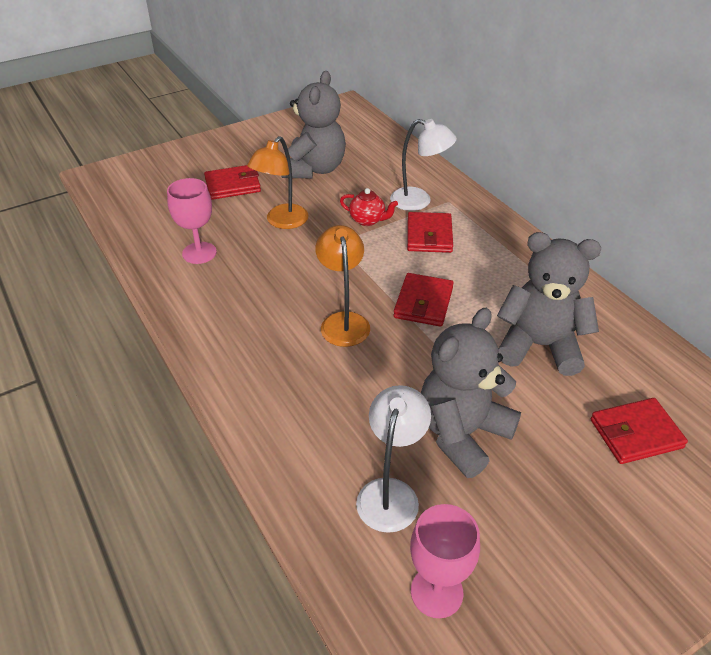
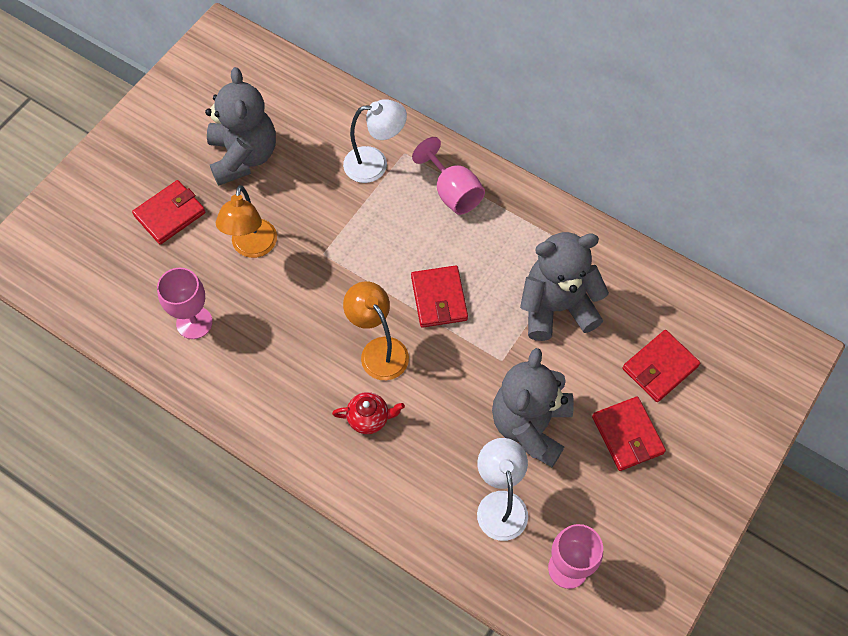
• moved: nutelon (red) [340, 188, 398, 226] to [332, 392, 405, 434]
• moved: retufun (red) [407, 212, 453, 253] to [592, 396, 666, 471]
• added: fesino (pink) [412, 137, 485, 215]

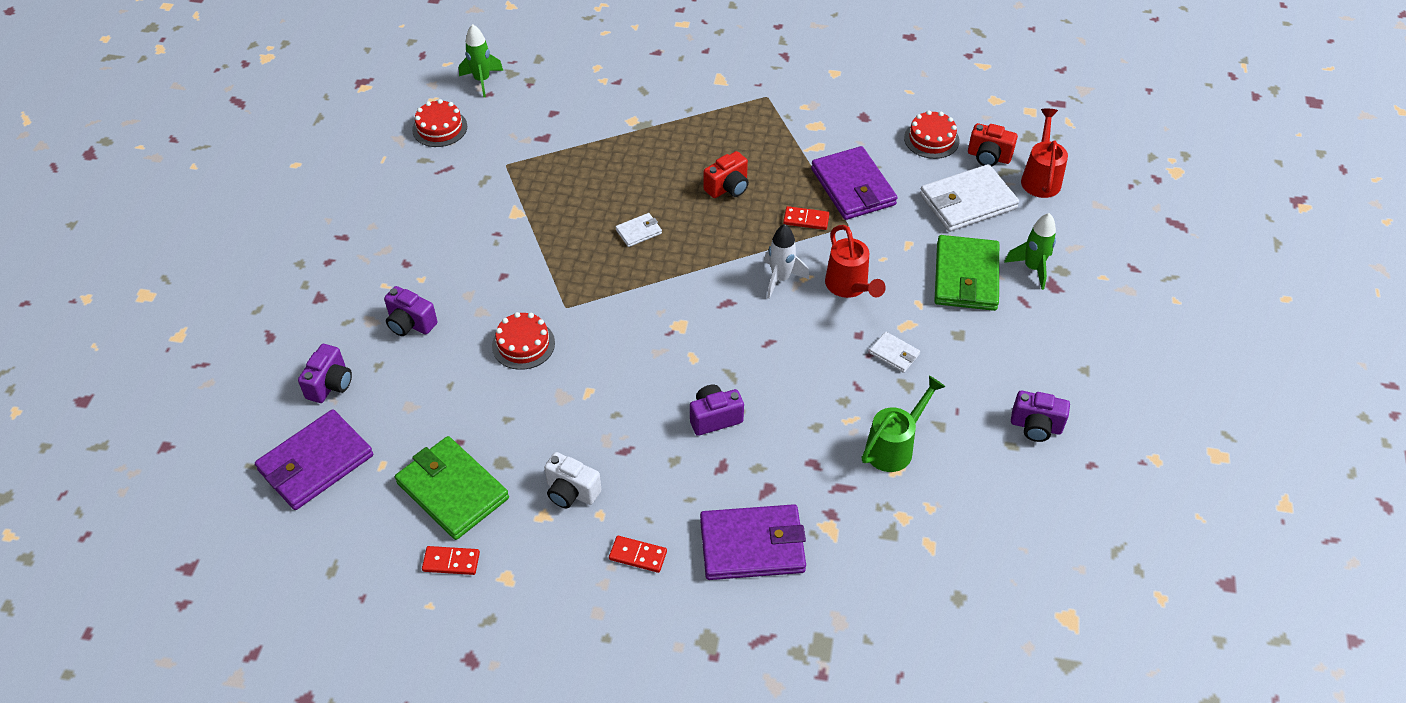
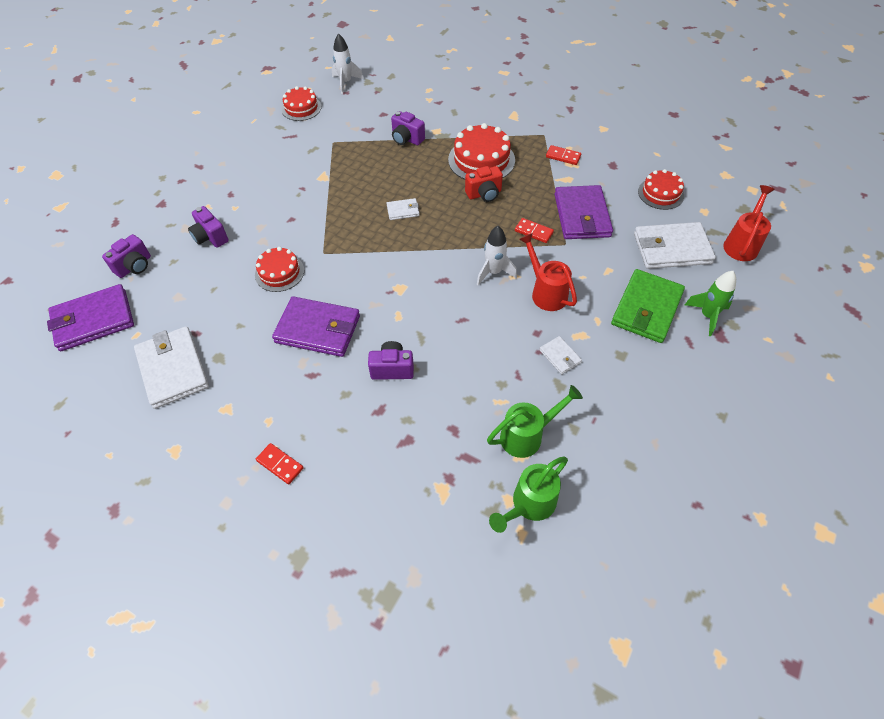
• recoloured: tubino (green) [459, 24, 503, 97] to tubino (white) [332, 33, 363, 94]
• removed: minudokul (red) [968, 123, 1018, 166]
• turned: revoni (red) [825, 225, 886, 298] = [519, 233, 577, 311] 150 degrees clockwise
• moved: minudokul (purple) [1011, 391, 1070, 442] to [391, 111, 425, 145]
• recoloured: retufun (green) [395, 436, 509, 540] to retufun (white) [134, 326, 209, 409]
• removed: minudokul (white) [544, 452, 602, 508]
• moved: retufun (purple) [700, 504, 806, 580] to [272, 296, 360, 357]
• moved: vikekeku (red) [422, 546, 480, 575] to [546, 145, 581, 165]
• added: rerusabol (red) [448, 123, 515, 180]
• added: revoni (green) [489, 457, 568, 533]

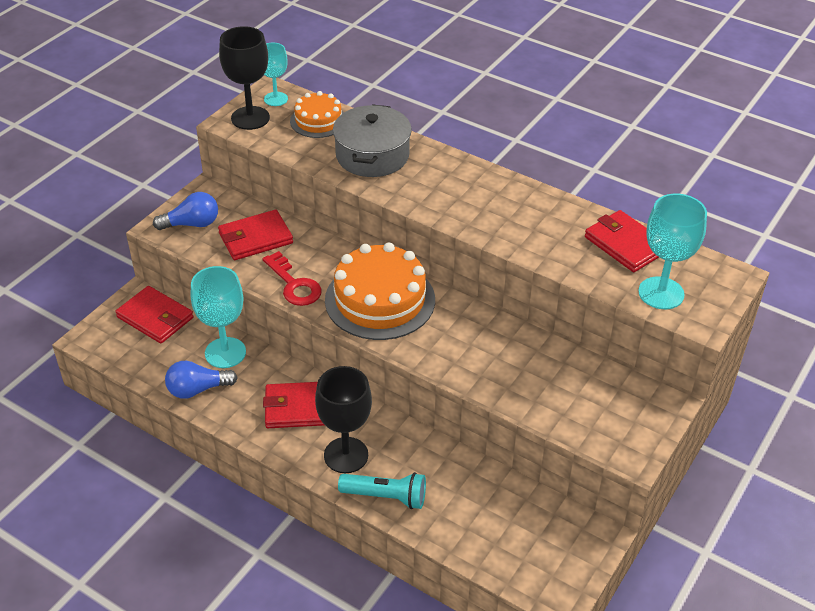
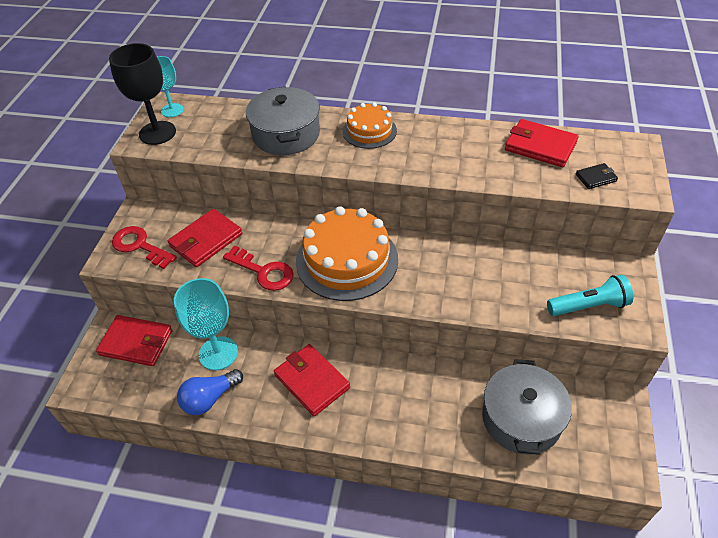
• moved: rerusabol (orange) [290, 91, 344, 138] to [343, 102, 397, 149]
• replaced: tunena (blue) [153, 192, 218, 230] to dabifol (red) [112, 226, 177, 269]
• replaced: fesino (turquoise) [638, 194, 707, 309] to retufun (black) [576, 163, 618, 189]
• removed: fesino (black) [315, 366, 372, 473]
• turned: retufun (red) [263, 382, 324, 428] = [274, 344, 350, 416] 75 degrees clockwise
• moved: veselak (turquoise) [338, 472, 426, 509] to [547, 275, 633, 316]
• added: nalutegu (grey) [482, 359, 572, 455]

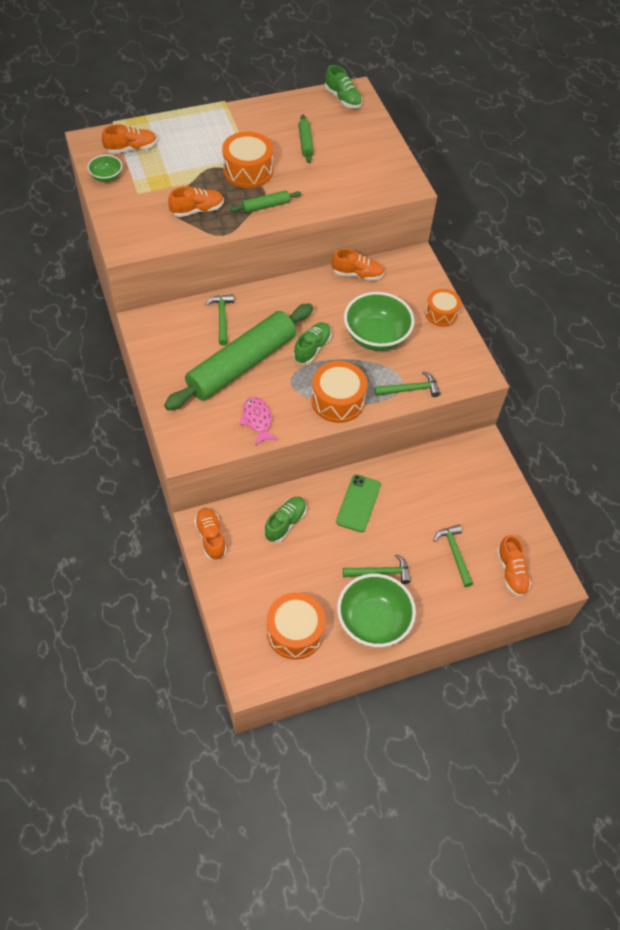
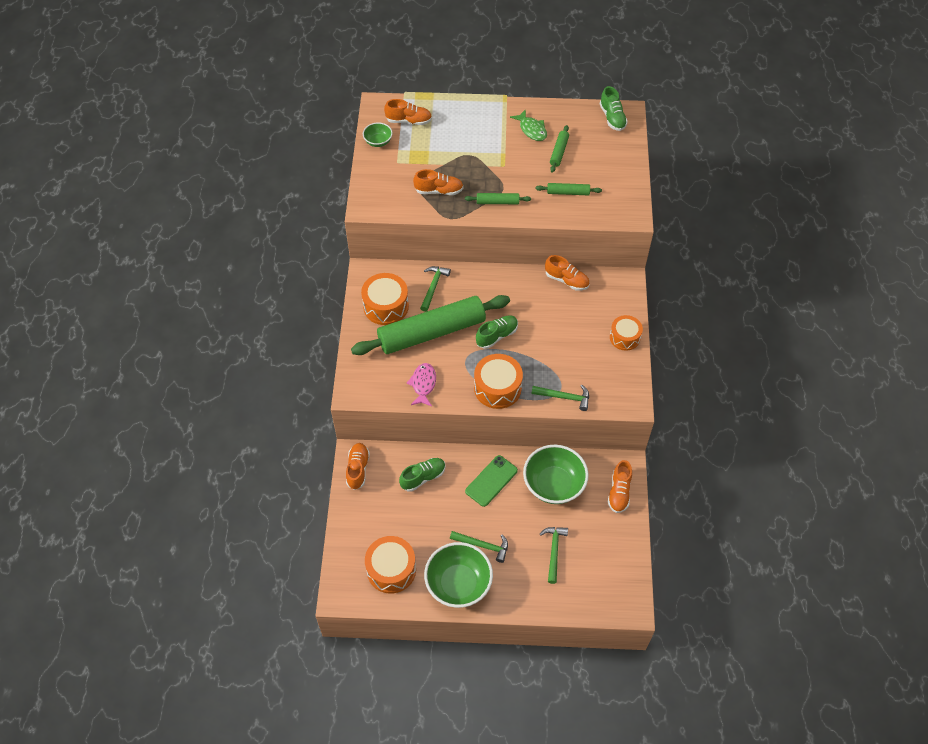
• moved: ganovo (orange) [222, 131, 273, 188] to [361, 273, 409, 325]
• moved: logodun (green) [344, 292, 415, 351] to [523, 445, 589, 504]
• moved: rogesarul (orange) [497, 535, 531, 597] to [608, 460, 632, 513]
• added: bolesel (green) [510, 109, 547, 141]
• added: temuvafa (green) [536, 183, 602, 195]

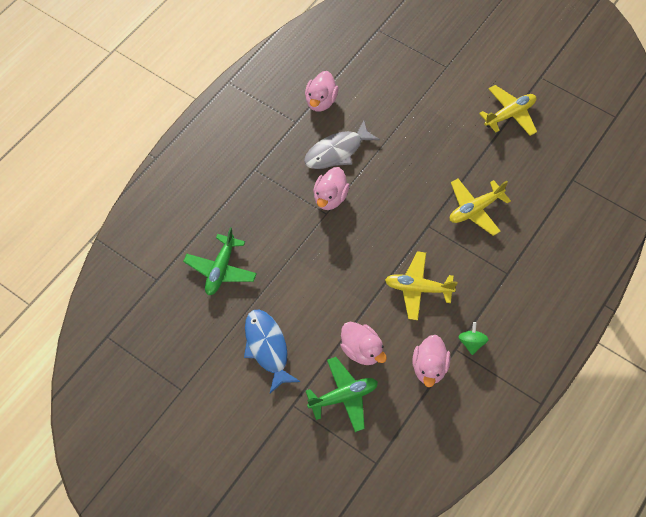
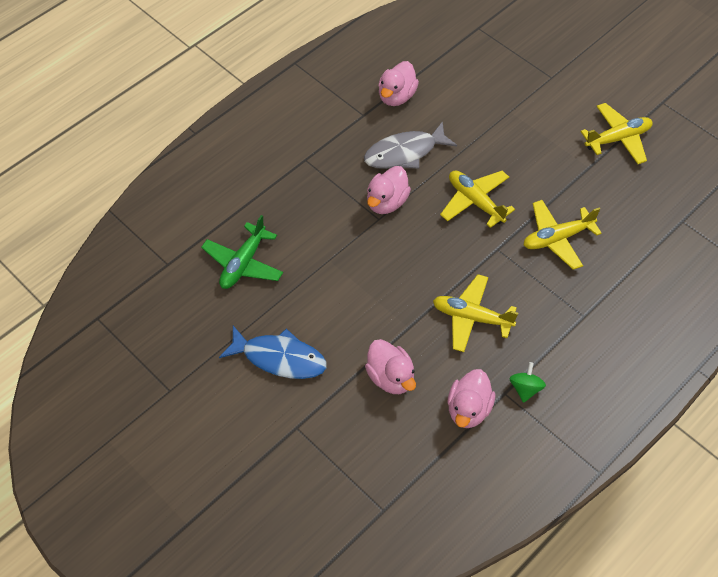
• turned: bolesel (blue) [244, 310, 300, 393] = [219, 326, 327, 379] 120 degrees clockwise
• removed: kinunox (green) [306, 357, 378, 432]
• added: kinunox (yellow) [440, 170, 515, 228]

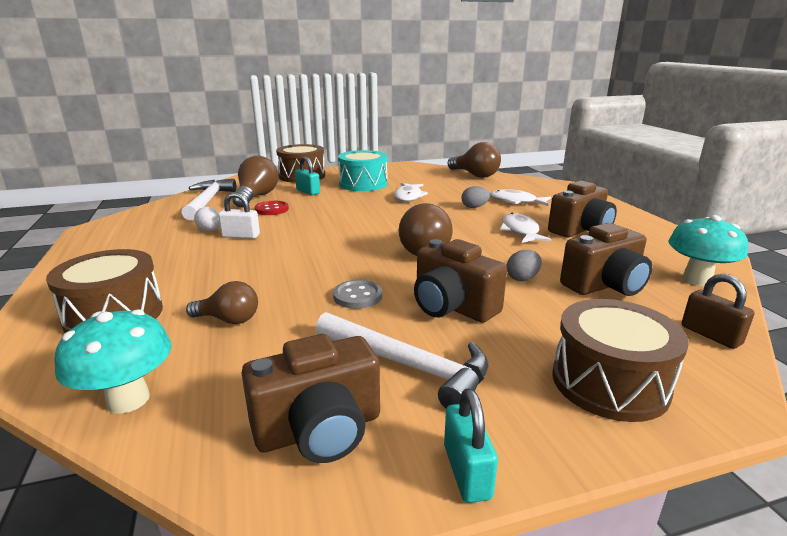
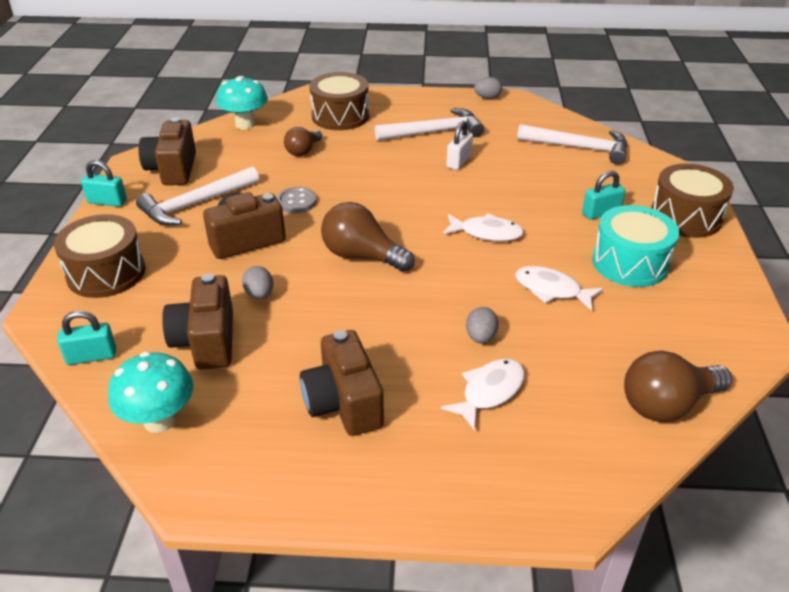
• removed: tunena (brown) [232, 155, 278, 208]
• removed: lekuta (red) [255, 201, 289, 215]
• removed: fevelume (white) [194, 207, 220, 231]
• moved: bolesel (white) [500, 213, 552, 243] to [443, 213, 524, 241]
• recoloured: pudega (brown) [682, 274, 755, 349] to pudega (turquoise) [57, 311, 116, 365]
• added: fevelume (grey) [474, 77, 502, 99]
• added: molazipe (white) [375, 108, 484, 141]

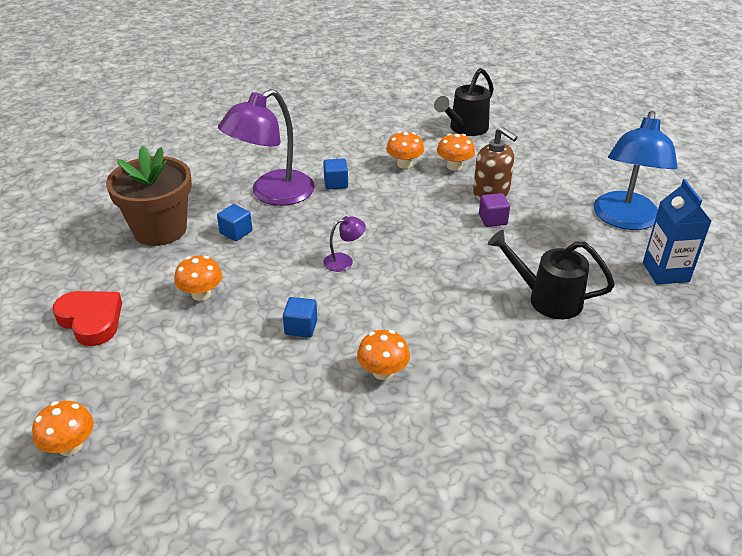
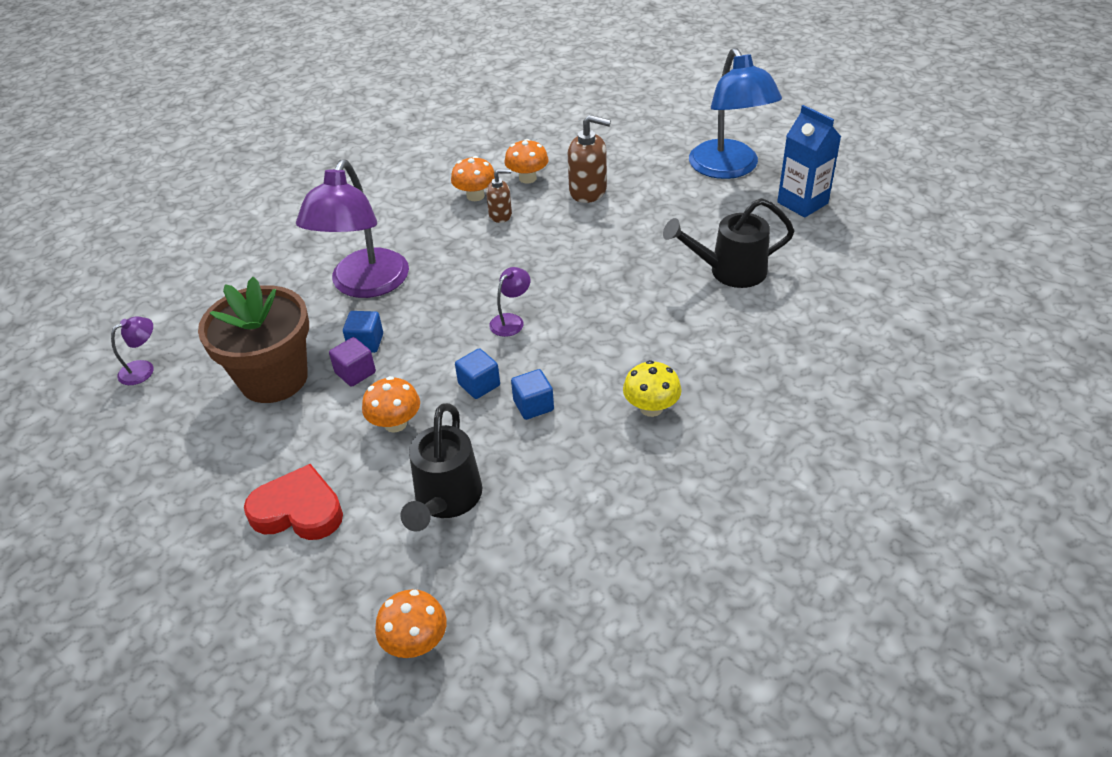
• moved: revoni (black) [434, 68, 494, 136] to [400, 403, 482, 531]
• moved: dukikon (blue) [323, 158, 348, 190] to [455, 348, 500, 399]
• moved: dukikon (purple) [479, 193, 510, 227] to [329, 337, 376, 387]
• recoloured: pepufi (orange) [357, 330, 410, 380] to pepufi (yellow) [623, 360, 682, 417]
• added: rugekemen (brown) [486, 169, 512, 223]
• added: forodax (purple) [111, 317, 154, 385]

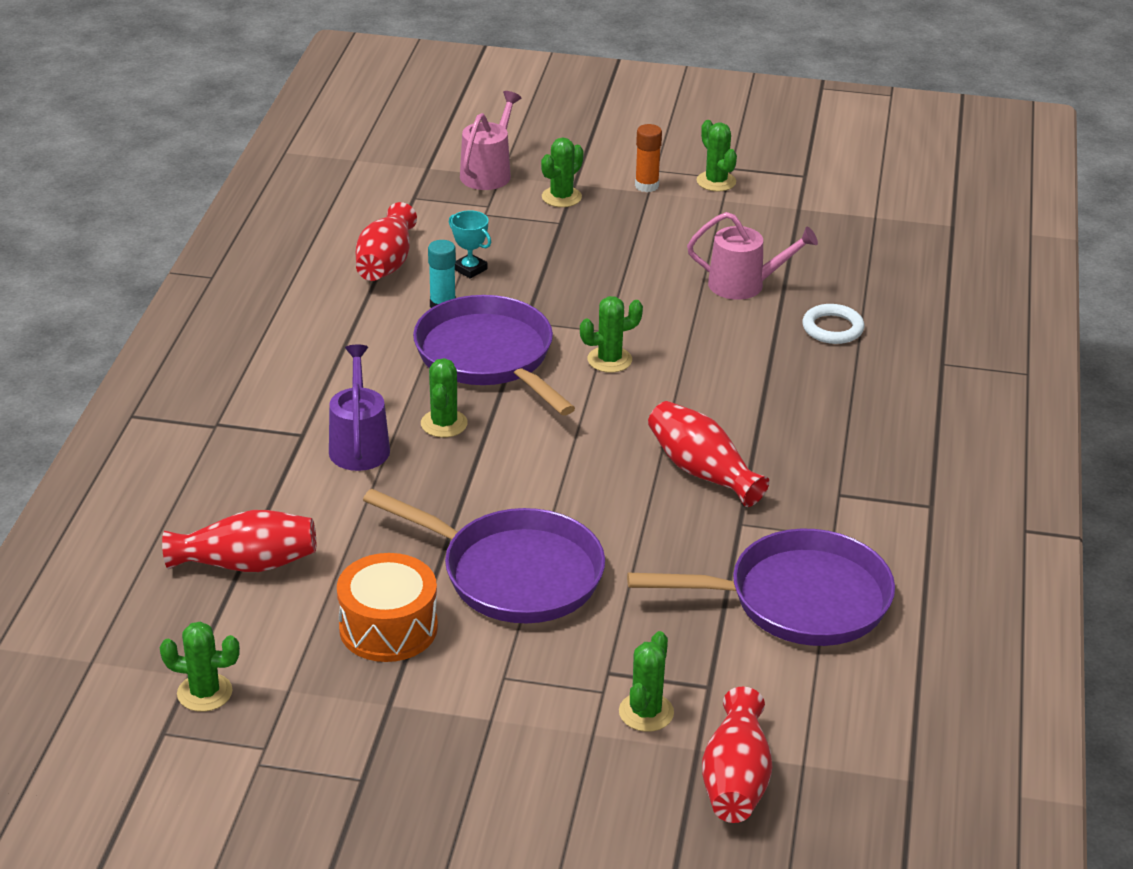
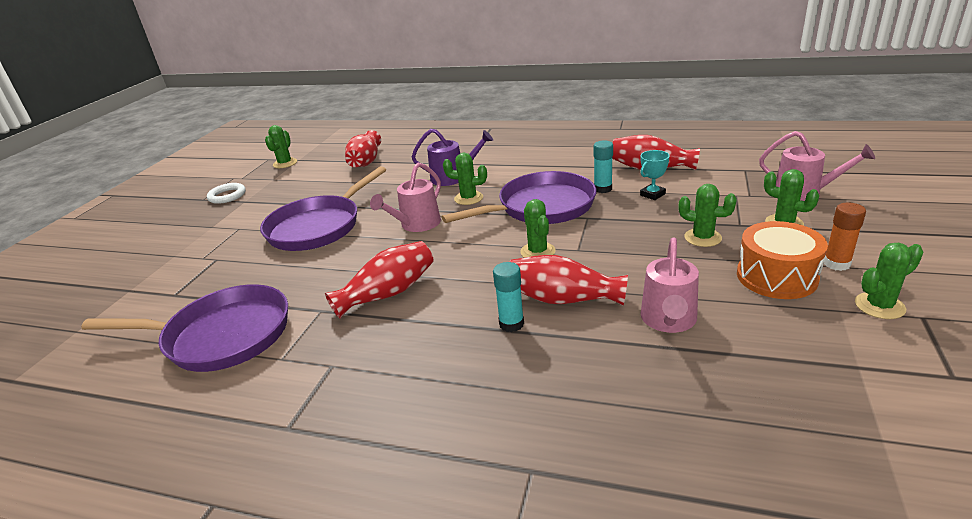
• moved: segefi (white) [802, 304, 864, 344] to [207, 183, 246, 204]
• turned: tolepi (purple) [627, 529, 895, 646] = [81, 284, 288, 372] 90 degrees counterclockwise
• moved: ganovo (orange) [337, 553, 438, 662] to [737, 221, 828, 299]
• moved: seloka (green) [619, 631, 674, 732] to [679, 184, 737, 247]
• moved: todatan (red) [702, 687, 772, 823] to [510, 255, 628, 305]
• added: revoni (pink) [370, 163, 441, 232]
• added: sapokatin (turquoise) [493, 262, 524, 332]

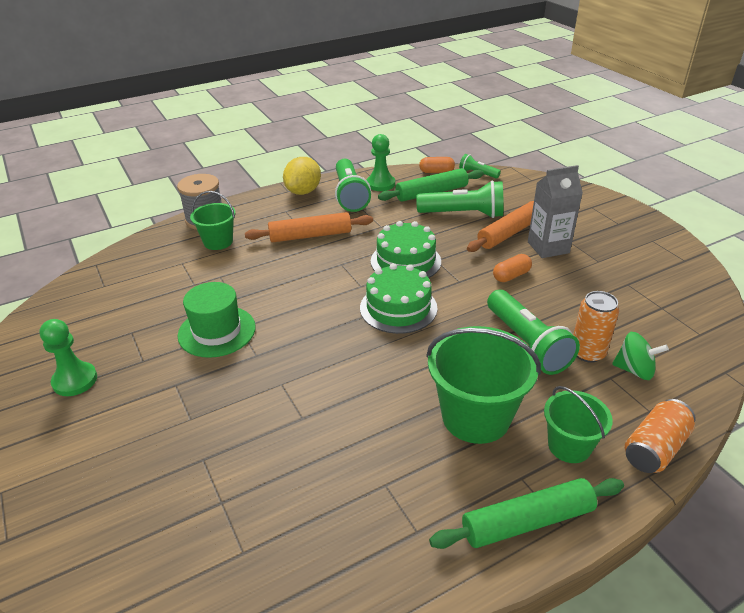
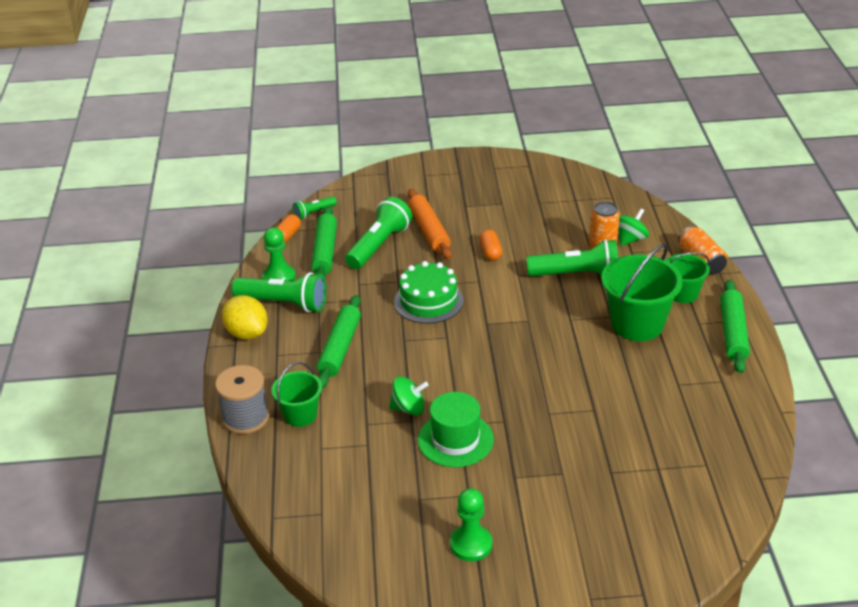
• removed: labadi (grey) [528, 165, 583, 258]
• recoloured: temuvafa (orange) [245, 212, 373, 243] to temuvafa (green) [317, 295, 361, 388]
• removed: rerusabol (green) [360, 263, 437, 334]
• added: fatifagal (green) [389, 376, 428, 415]

